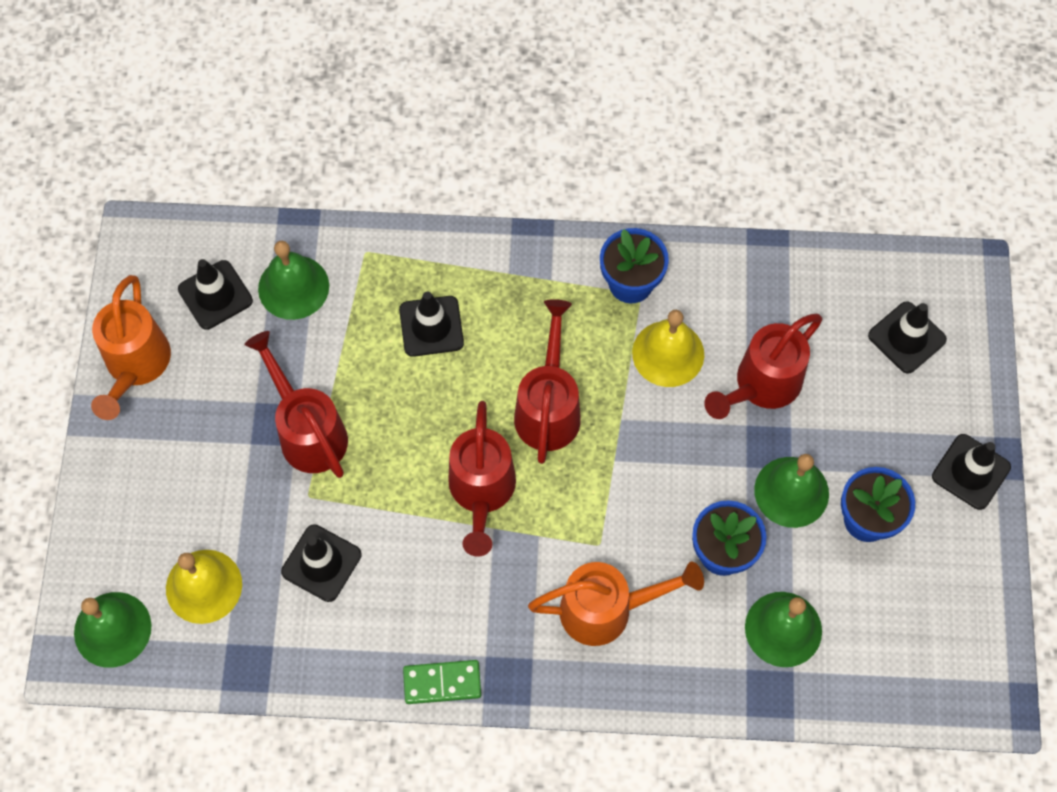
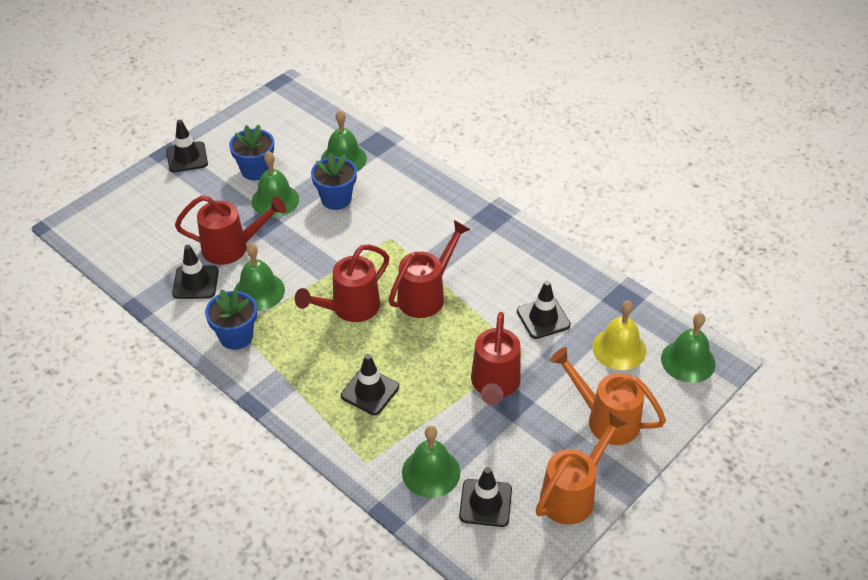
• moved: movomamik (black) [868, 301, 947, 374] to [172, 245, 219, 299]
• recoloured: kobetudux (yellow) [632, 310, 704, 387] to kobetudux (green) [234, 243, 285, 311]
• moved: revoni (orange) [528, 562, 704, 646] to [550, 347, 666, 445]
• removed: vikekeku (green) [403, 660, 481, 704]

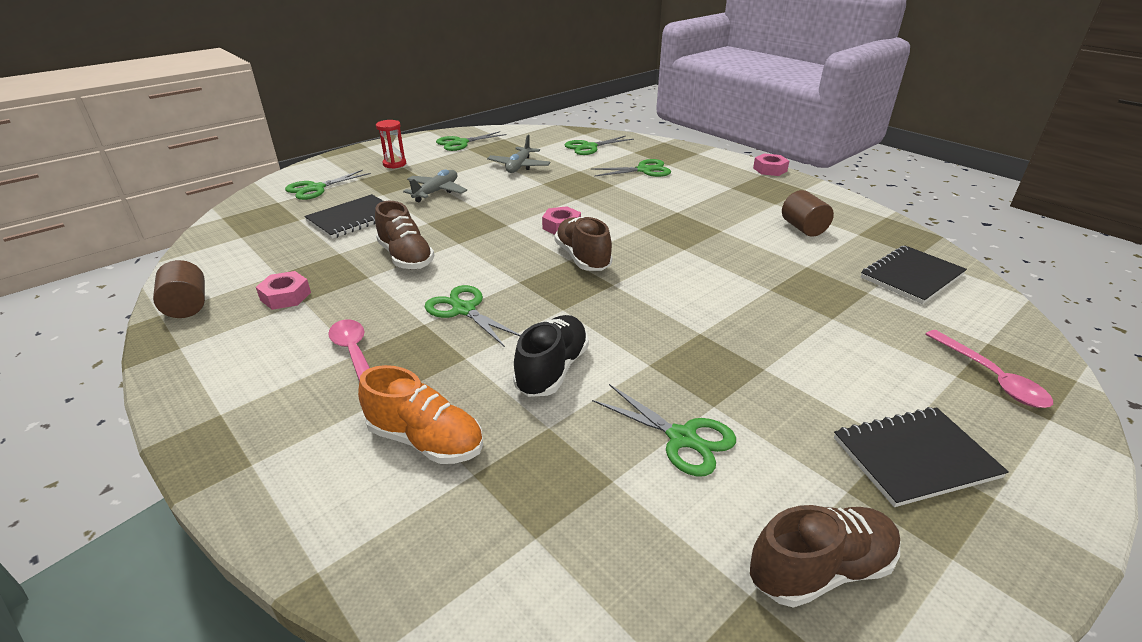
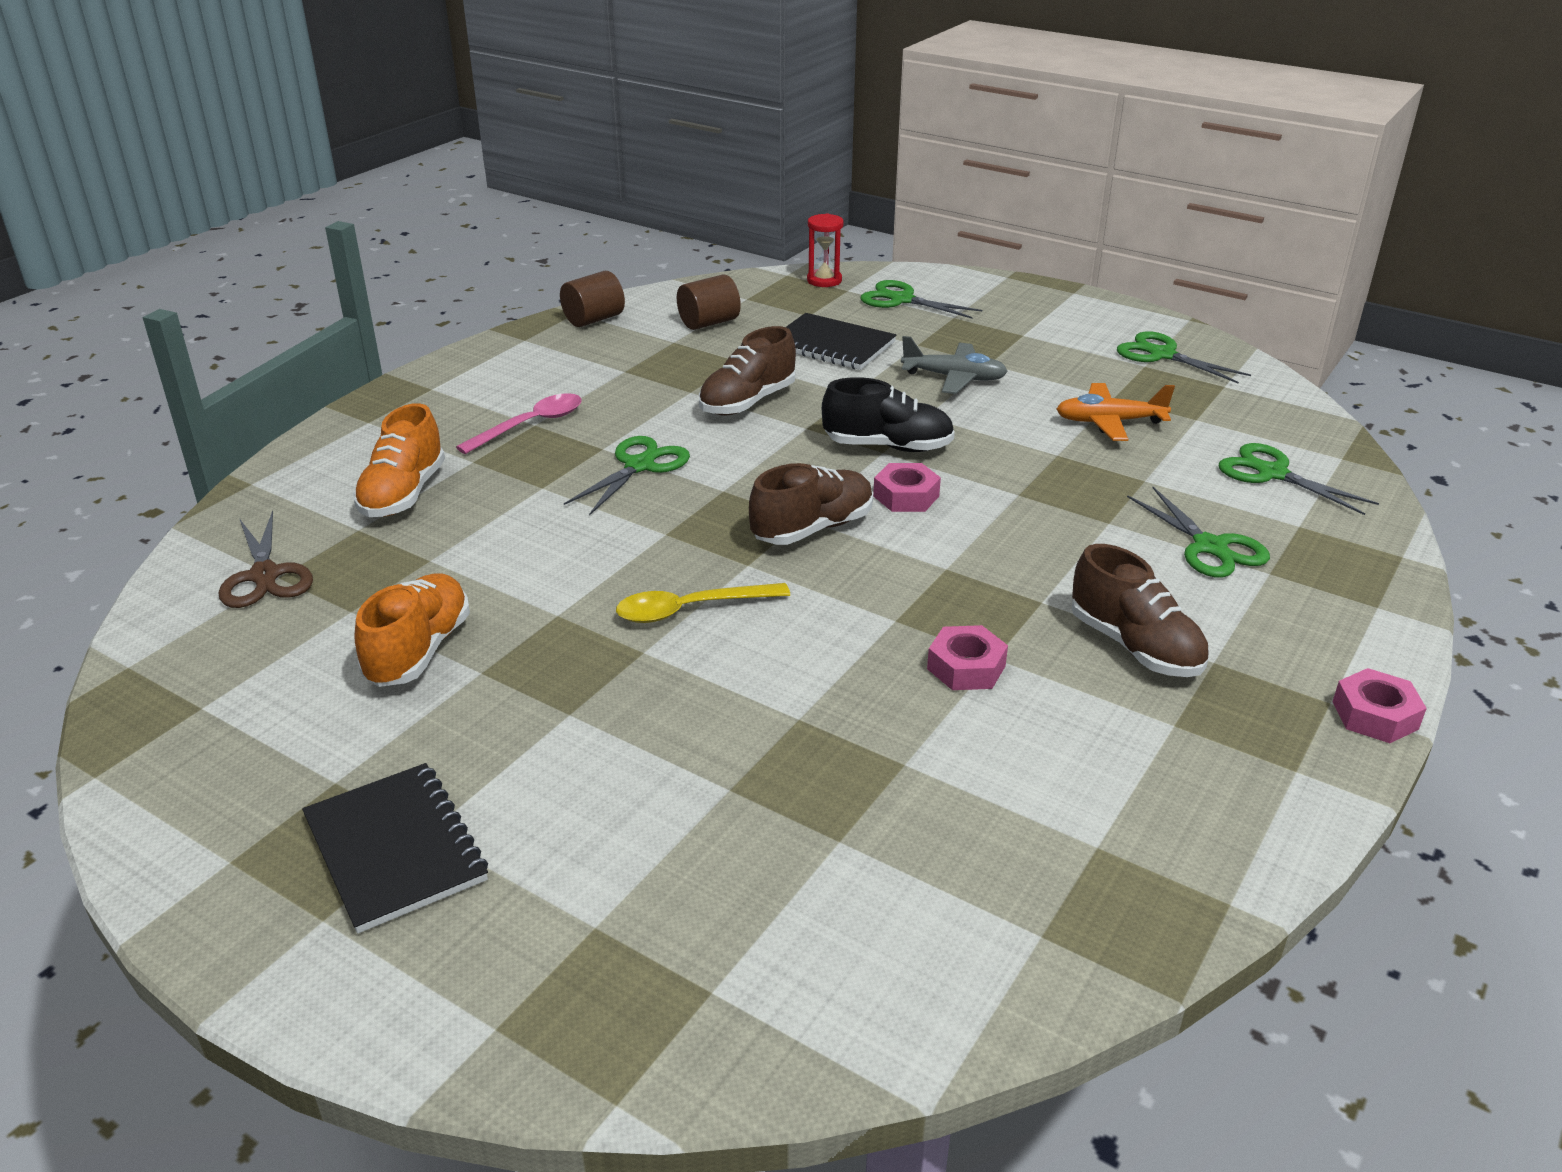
• moved: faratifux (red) [376, 120, 406, 169] to [807, 214, 844, 287]
• recoloured: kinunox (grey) [487, 135, 550, 173] to kinunox (orange) [1056, 383, 1175, 441]
• moved: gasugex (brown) [782, 190, 834, 237] to [677, 274, 741, 330]
• removed: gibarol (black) [861, 246, 967, 304]
• moved: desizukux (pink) [256, 271, 311, 310] to [927, 625, 1008, 690]
• moved: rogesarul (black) [513, 315, 589, 397] to [822, 377, 955, 452]
• removed: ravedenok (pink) [926, 330, 1053, 408]
• replaced: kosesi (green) [592, 384, 736, 476] to rogesarul (orange) [354, 573, 470, 687]
• moved: rogesarul (brown) [750, 505, 900, 608] to [1072, 544, 1209, 677]
• added: kosesi (brown) [218, 511, 313, 608]
• added: ravedenok (yellow) [616, 583, 790, 623]

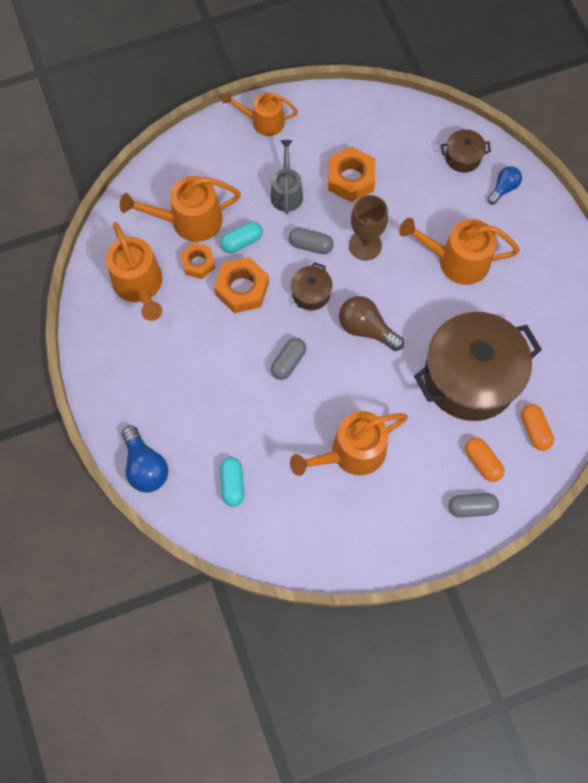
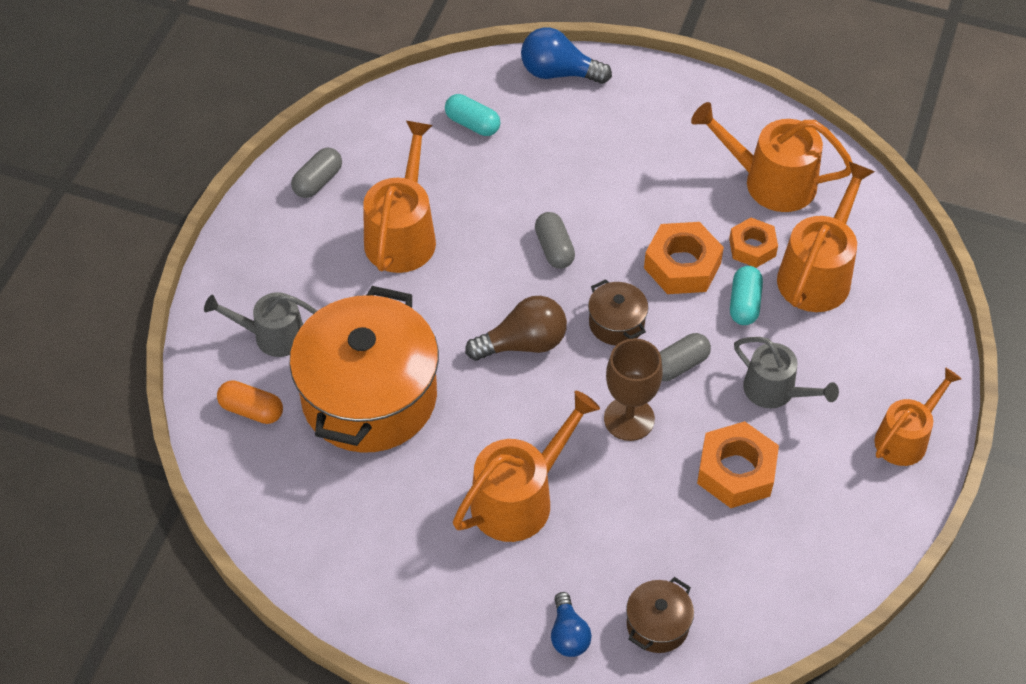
• recoloured: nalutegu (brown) [414, 312, 542, 421] to nalutegu (orange) [289, 286, 439, 453]
• replaced: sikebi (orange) [465, 437, 504, 482] to revoni (grey) [204, 292, 317, 357]
• moved: sikebi (grey) [448, 493, 499, 518] to [291, 148, 342, 198]

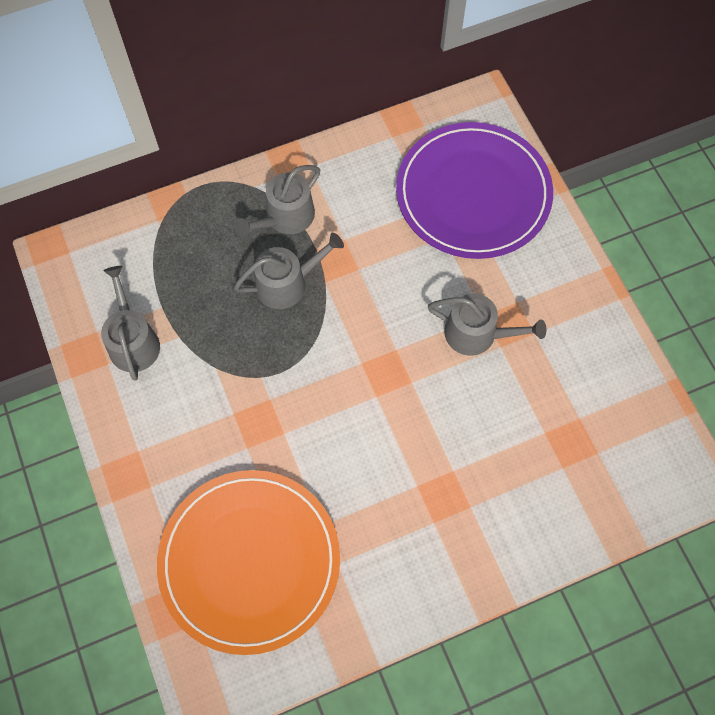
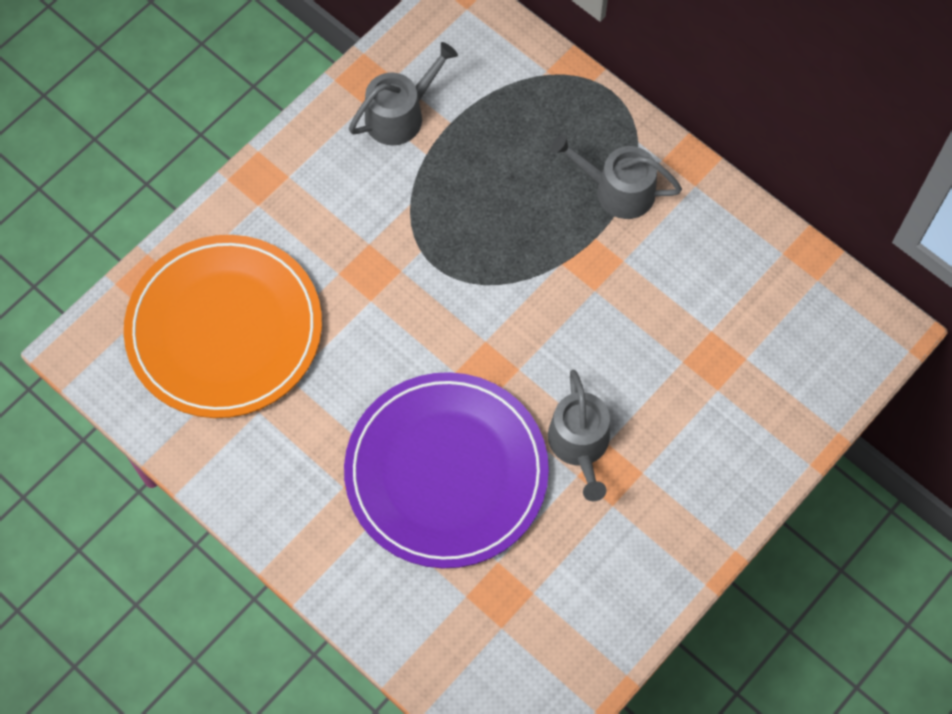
• moved: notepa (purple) [396, 122, 553, 259] to [344, 372, 549, 568]
• removed: revoni (grey) [234, 233, 344, 309]

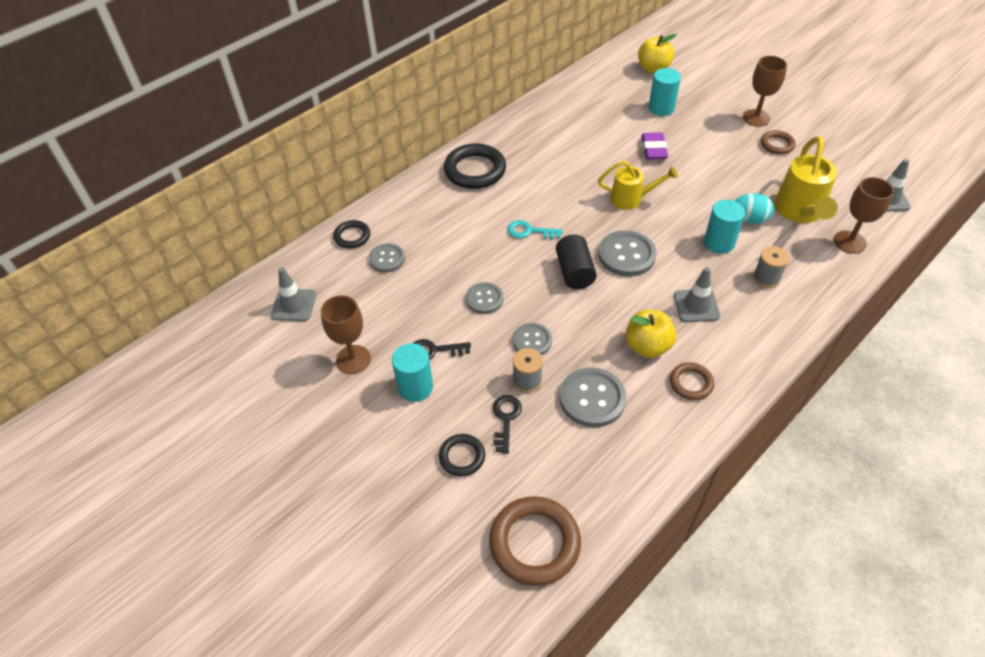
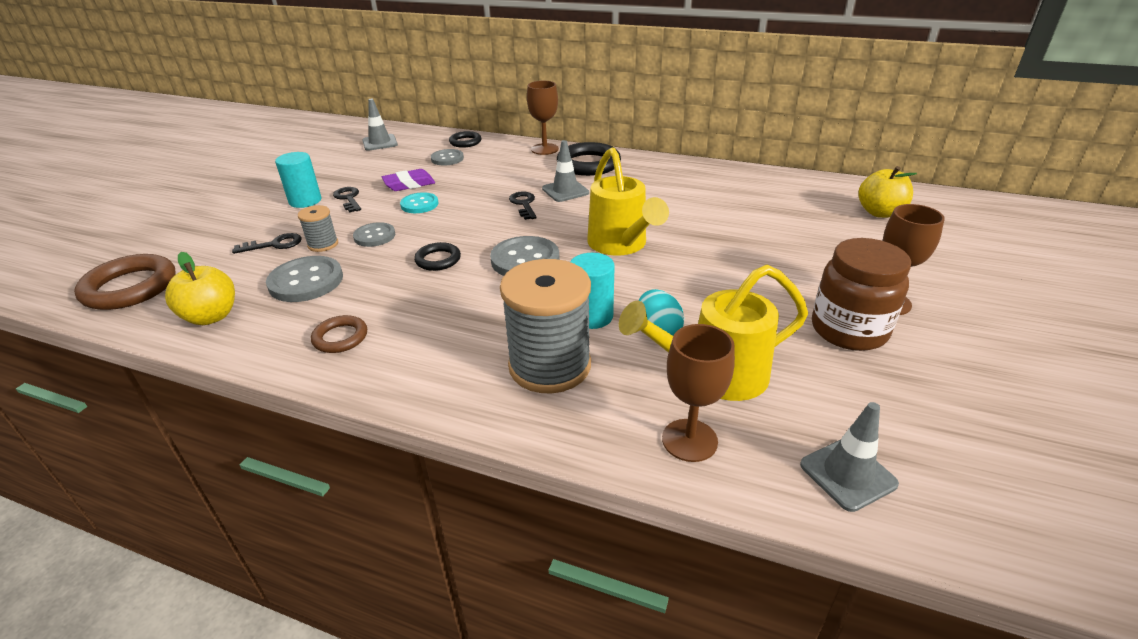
• removed: gasugex (turquoise) [648, 68, 681, 116]
• replaced: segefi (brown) [761, 130, 796, 154] to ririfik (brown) [812, 238, 911, 351]
• moved: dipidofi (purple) [641, 133, 668, 159] to [382, 169, 435, 191]
• resized: revoni (yellow) [598, 161, 678, 210] = [587, 147, 669, 256] x1.54
• recoloured: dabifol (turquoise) [507, 220, 563, 239] to dabifol (black) [509, 191, 537, 220]
• removed: gasugex (black) [556, 234, 597, 289]
• resized: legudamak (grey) [753, 246, 789, 288] = [500, 259, 591, 393] x2.09
• moved: movomamik (grey) [674, 267, 720, 322] to [542, 140, 589, 202]
• recoloured: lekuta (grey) [466, 282, 503, 314] to lekuta (turquoise) [400, 192, 439, 213]
• moved: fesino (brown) [321, 295, 371, 374] to [527, 81, 559, 155]
• moved: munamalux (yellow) [625, 310, 676, 358] to [165, 252, 235, 325]
• moved: segefi (black) [439, 434, 485, 476] to [414, 242, 461, 271]

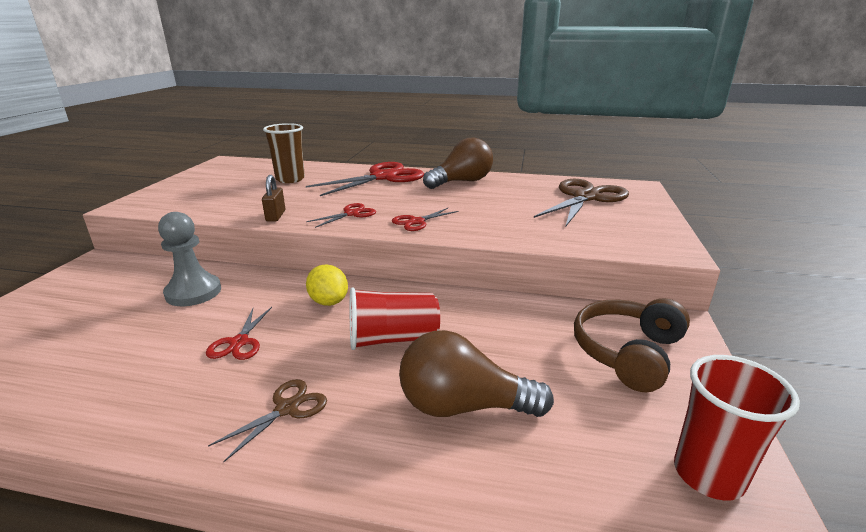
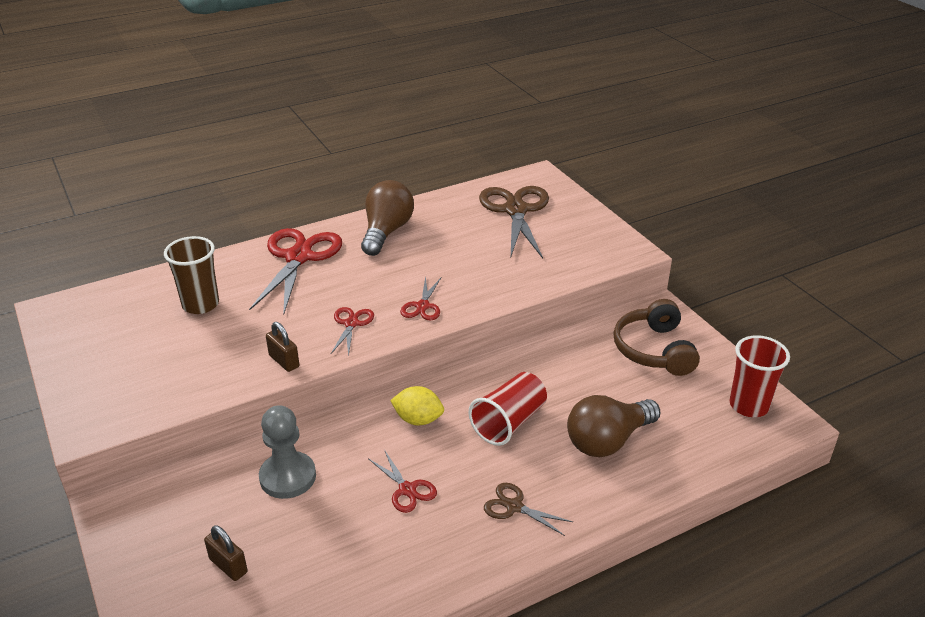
• turned: kosesi (brown) [208, 379, 327, 462] = [484, 483, 573, 536] 60 degrees counterclockwise
• added: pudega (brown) [204, 525, 248, 581]

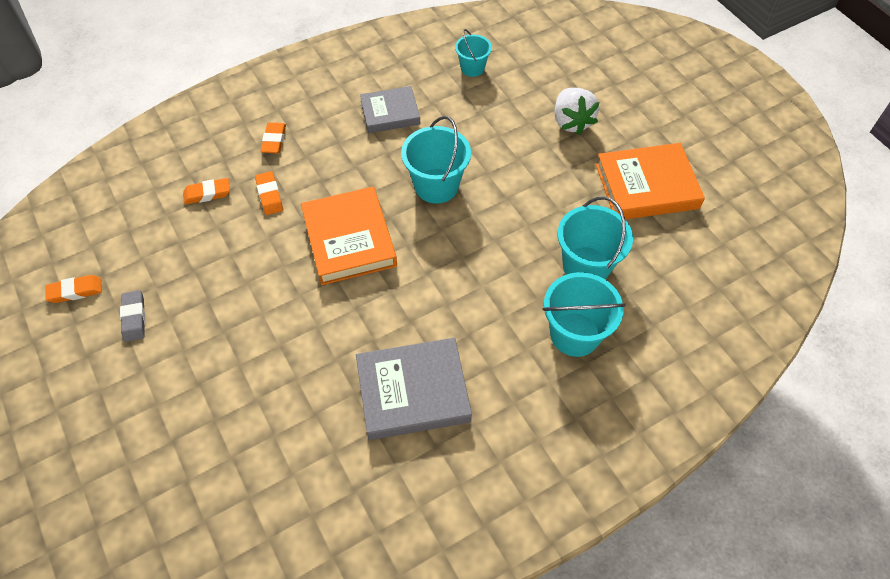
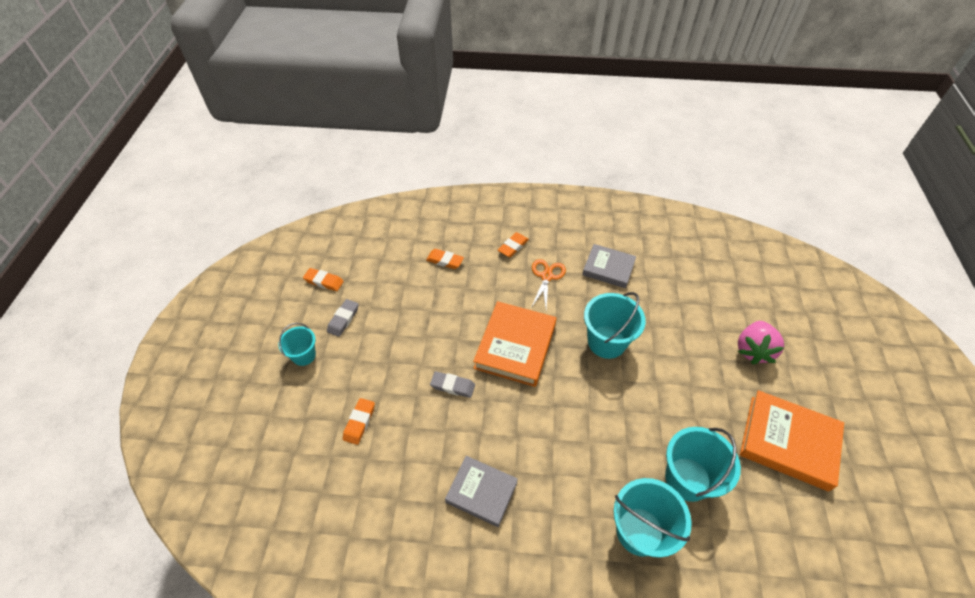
• moved: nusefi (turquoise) [455, 29, 492, 77] to [278, 323, 316, 366]
• recoloured: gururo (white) [554, 88, 600, 135] to gururo (pink) [738, 321, 784, 364]
• moved: dipidofi (orange) [255, 171, 283, 215] to [343, 398, 375, 445]
• resized: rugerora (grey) [356, 338, 472, 440] = [445, 456, 518, 527] x0.65
• added: kosesi (orange) [531, 259, 566, 308]
• added: dipidofi (grey) [430, 371, 475, 398]

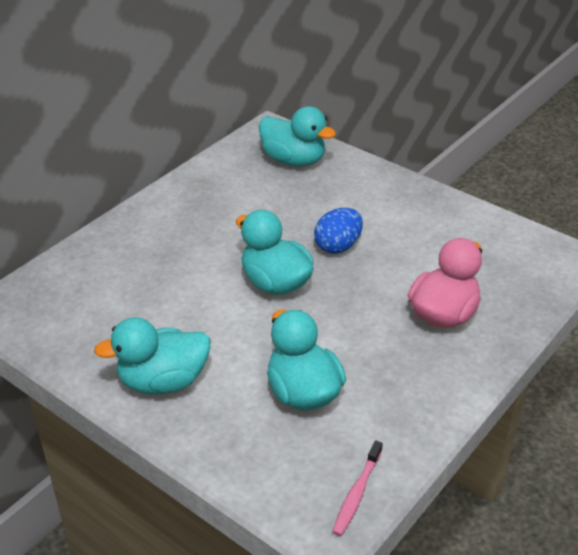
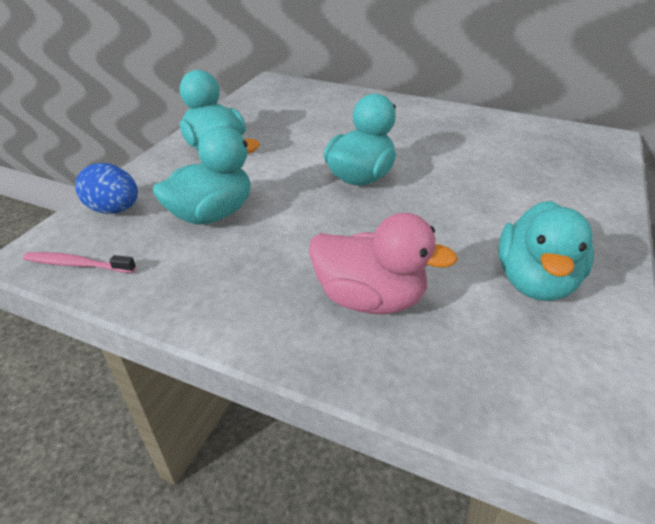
• moved: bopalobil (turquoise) [259, 106, 336, 166] to [498, 201, 594, 301]
• moved: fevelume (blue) [314, 208, 363, 254] to [75, 163, 138, 214]

